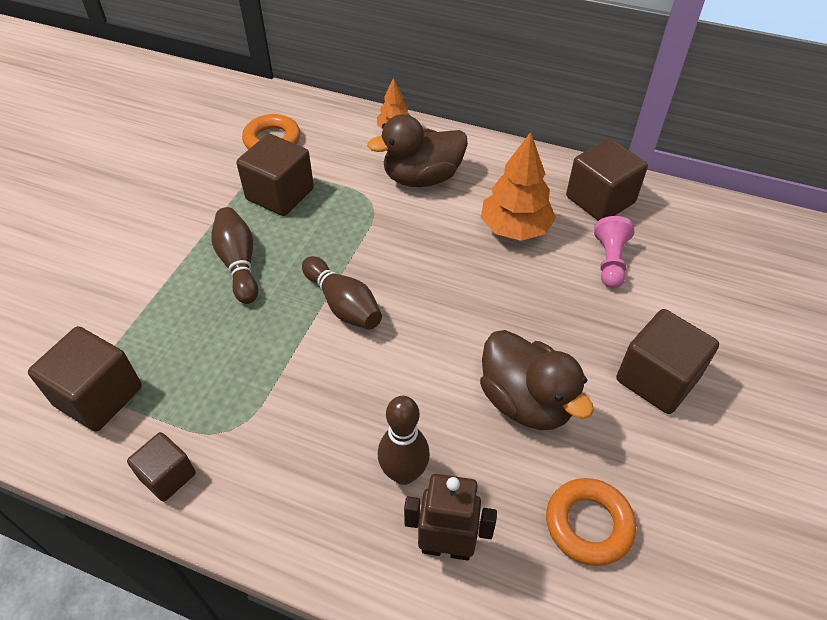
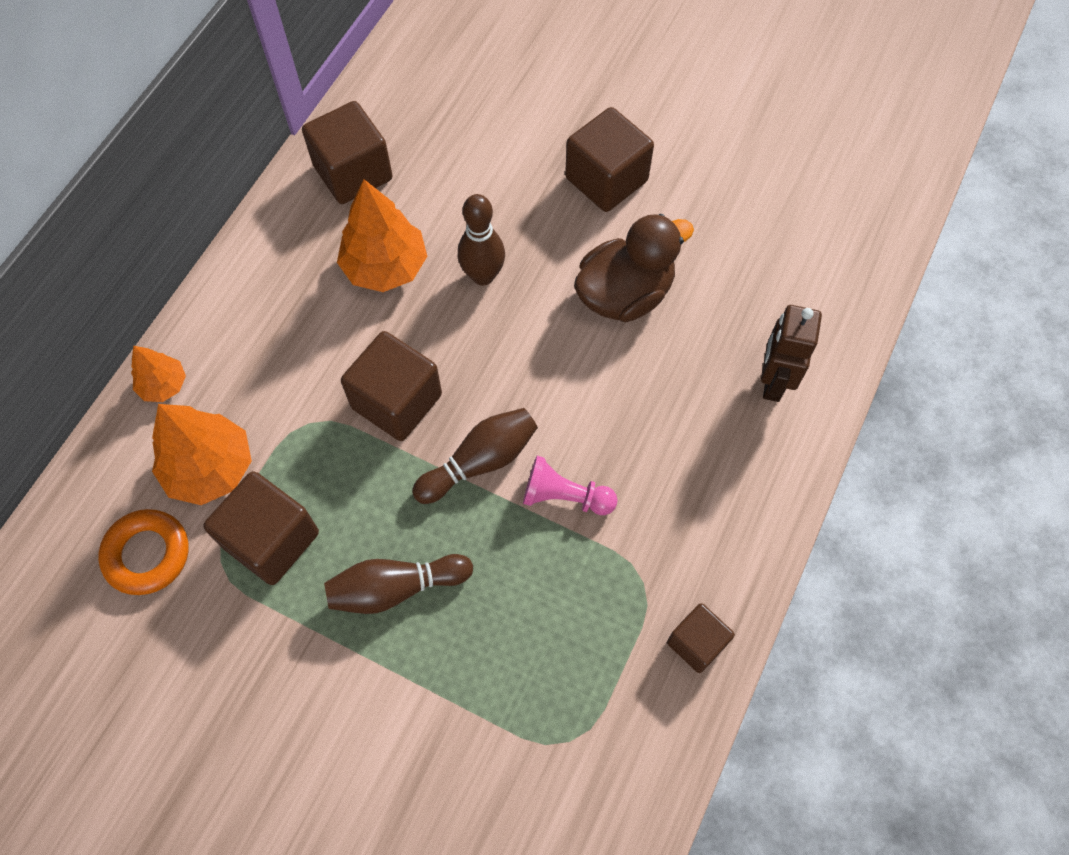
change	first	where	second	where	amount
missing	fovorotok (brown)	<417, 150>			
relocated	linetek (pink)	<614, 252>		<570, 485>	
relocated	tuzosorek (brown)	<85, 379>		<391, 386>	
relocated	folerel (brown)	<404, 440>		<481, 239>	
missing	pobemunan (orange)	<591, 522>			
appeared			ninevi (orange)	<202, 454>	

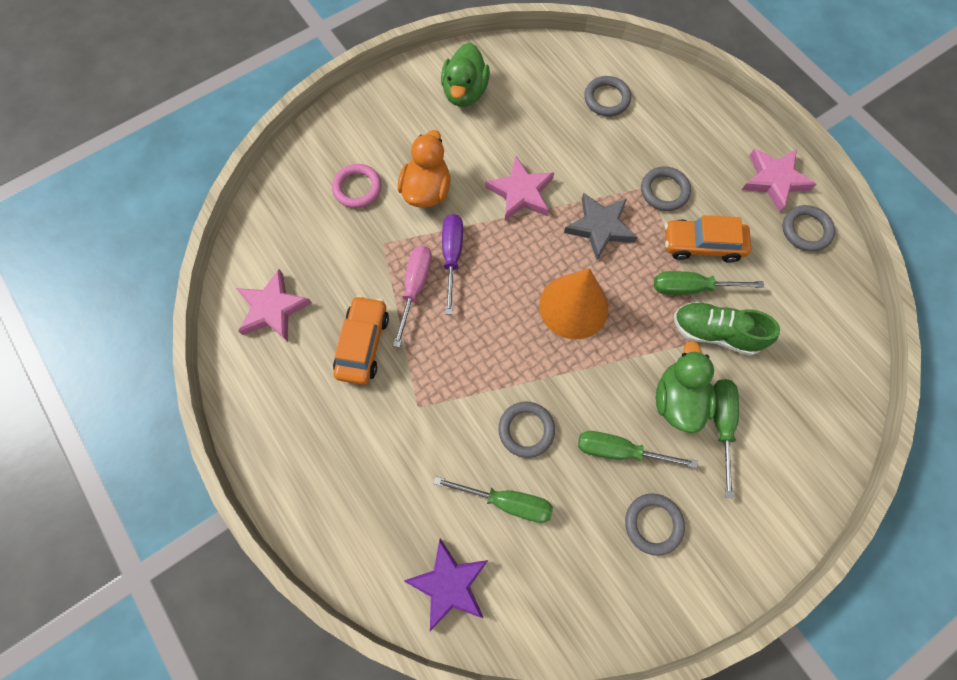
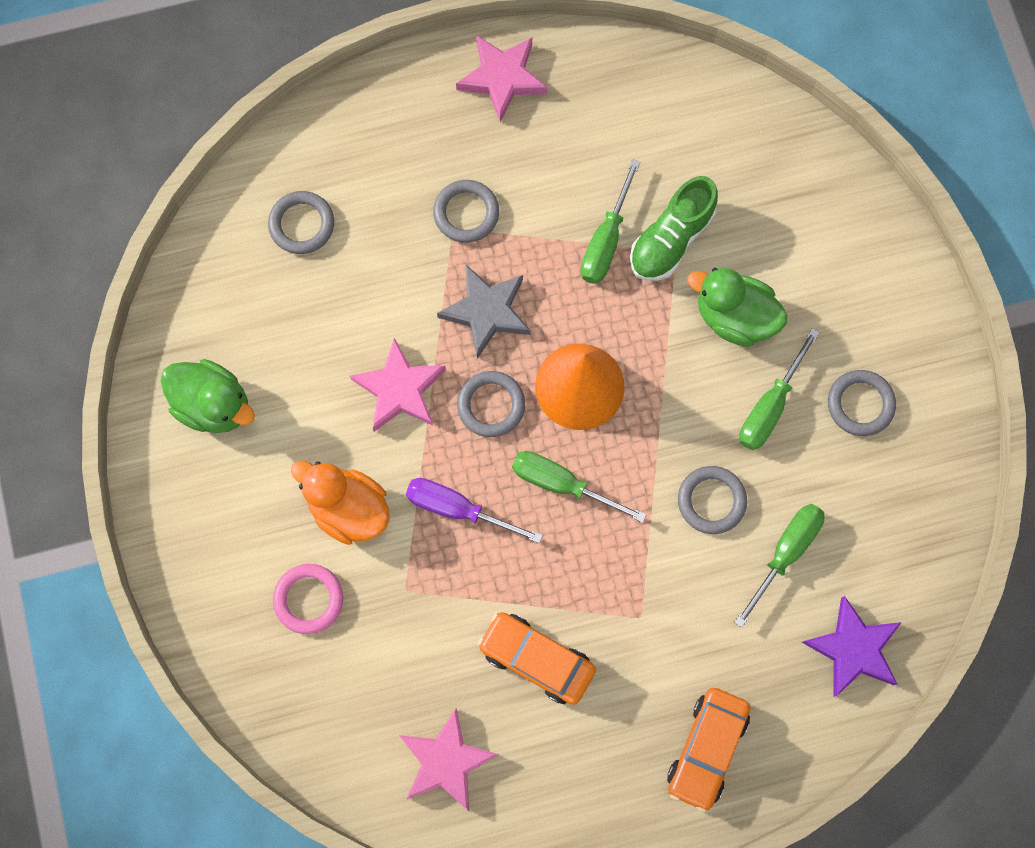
change	first	where	second	where	amount
relocated	pobemunan (grey)	<809, 228>		<491, 404>	
relocated	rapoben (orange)	<708, 239>		<708, 750>	
missing	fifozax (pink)	<412, 297>			
relocated	fifozax (green)	<726, 438>		<579, 487>	

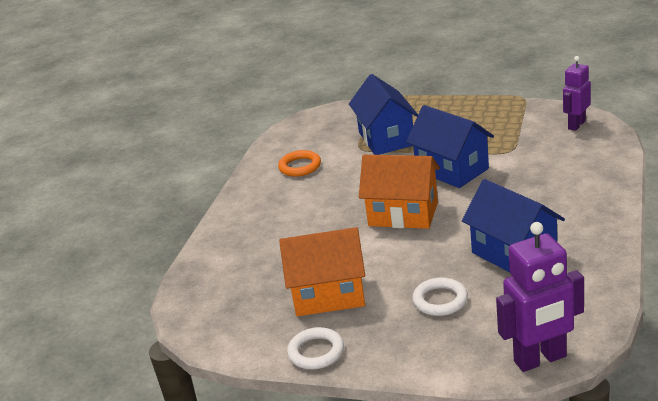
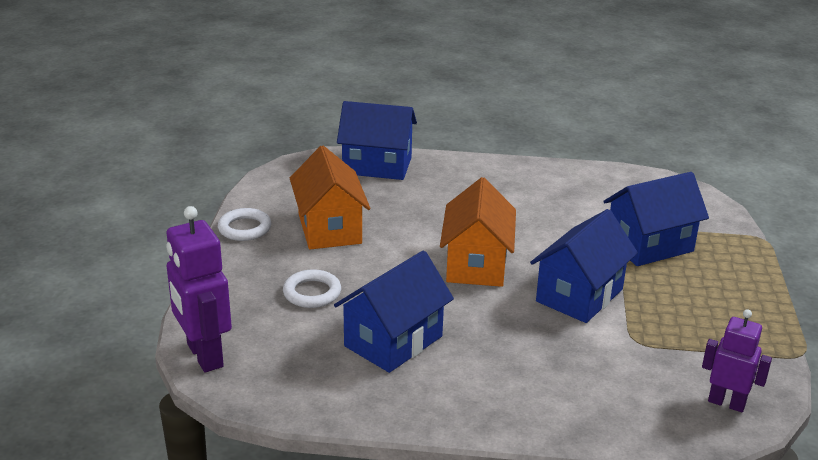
change	first	where	second	where	amount
missing	pobemunan (orange)	<299, 163>			
appeared			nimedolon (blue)	<377, 140>	

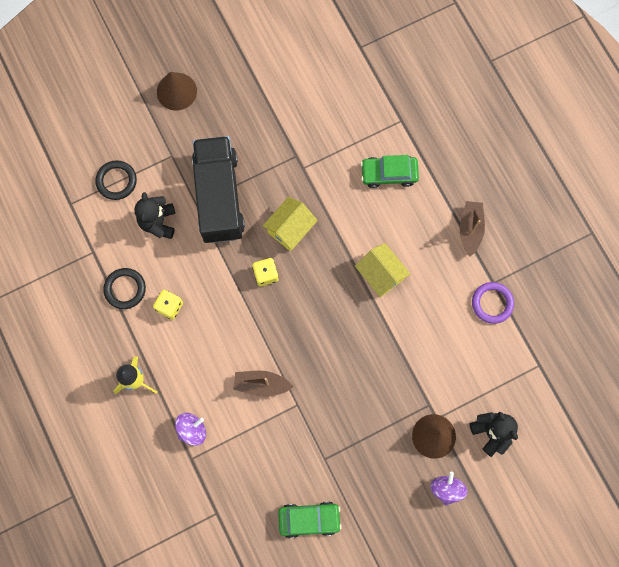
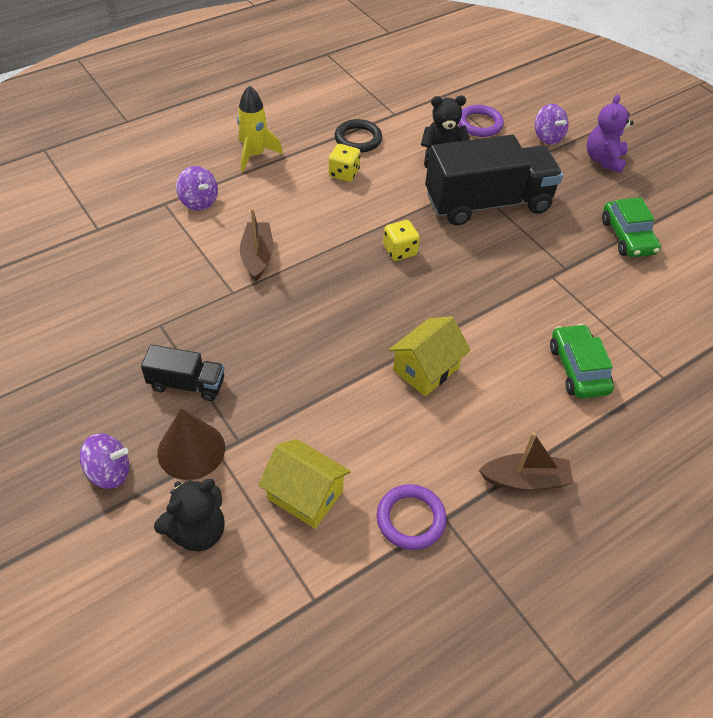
change	first	where	second	where	amount
exchanged	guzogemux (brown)	<177, 91>	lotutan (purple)	<610, 133>	
colour	pobemunan (black)	<116, 180>	pobemunan (purple)	<481, 121>	
relocated	nimedolon (yellow)	<290, 224>		<304, 484>	
relocated	rapoben (green)	<310, 520>		<631, 227>	
appeared			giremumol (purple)	<552, 124>	
appeared			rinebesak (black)	<183, 373>	

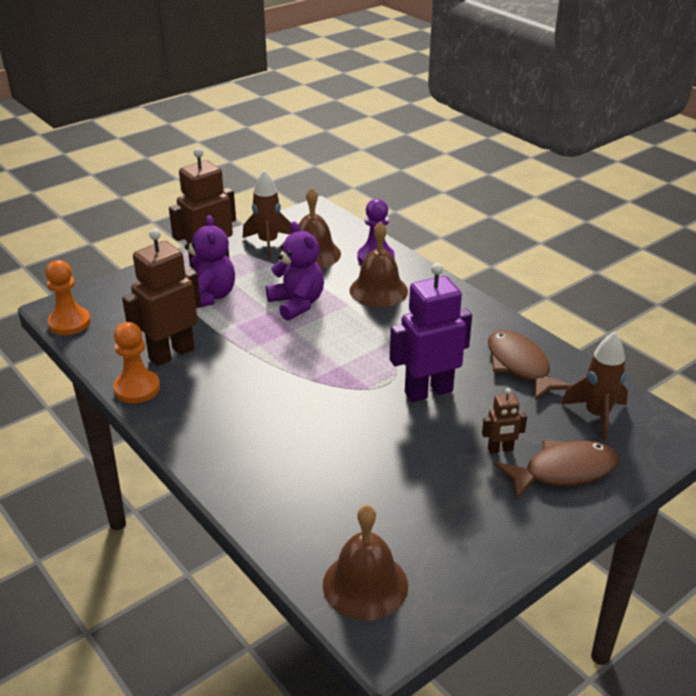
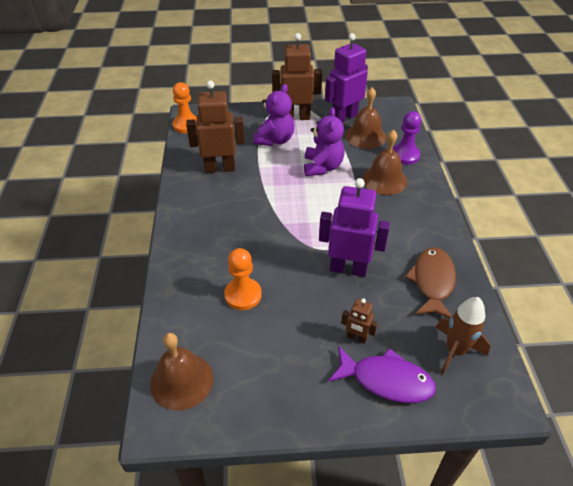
change	first	where	second	where	amount
exchanged	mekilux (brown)	<267, 214>	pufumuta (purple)	<346, 78>	
relocated	linetek (orange)	<136, 362>		<243, 279>	
colour	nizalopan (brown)	<556, 469>	nizalopan (purple)	<382, 374>	

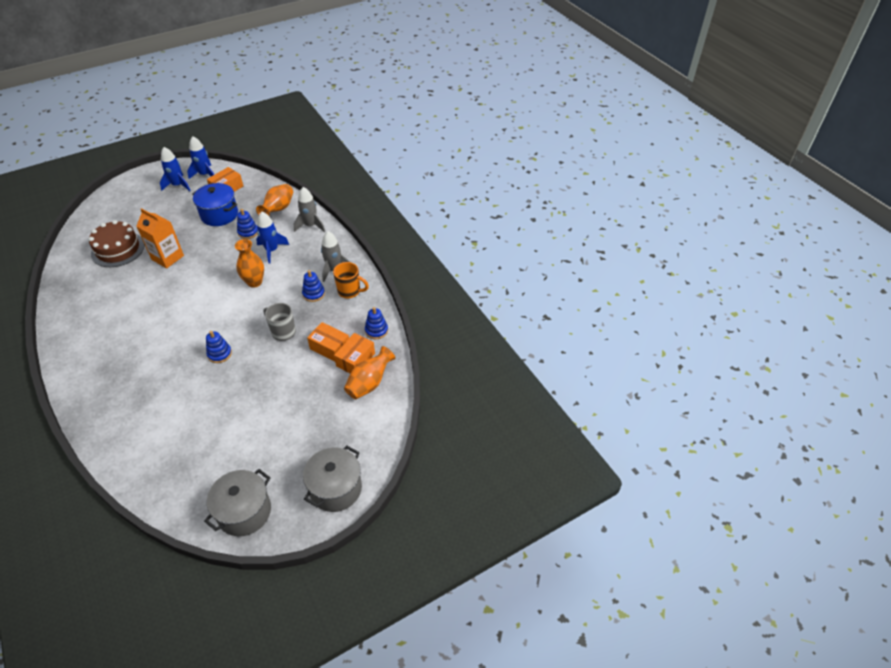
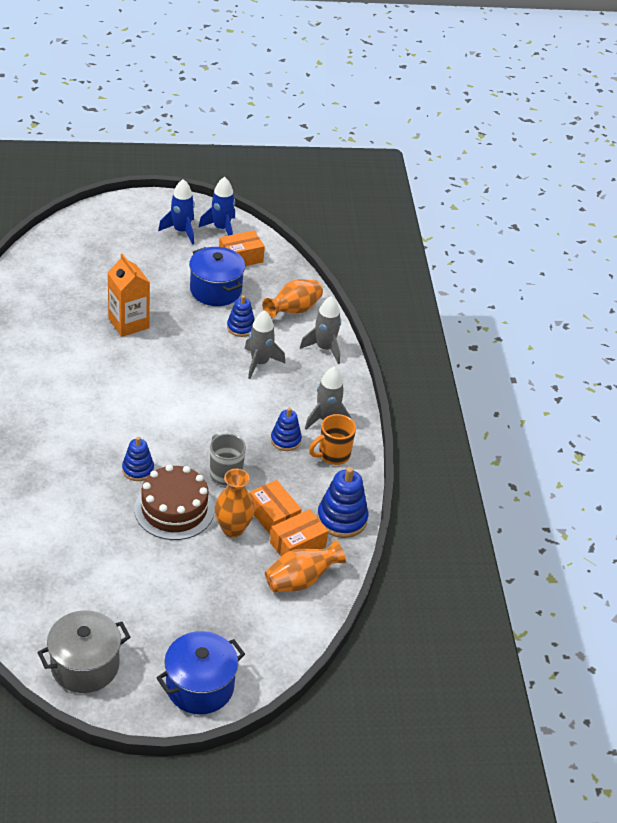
change	first	where	second	where	amount
colour	mekilux (blue)	<272, 238>	mekilux (grey)	<265, 344>	
relocated	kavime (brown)	<117, 243>		<174, 502>	
relocated	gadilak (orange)	<249, 263>		<235, 503>	
spun	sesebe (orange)	<351, 280>		<332, 439>	105 degrees clockwise
size	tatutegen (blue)	<376, 323>		<342, 502>	x1.57
colour	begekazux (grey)	<332, 479>	begekazux (blue)	<201, 672>	

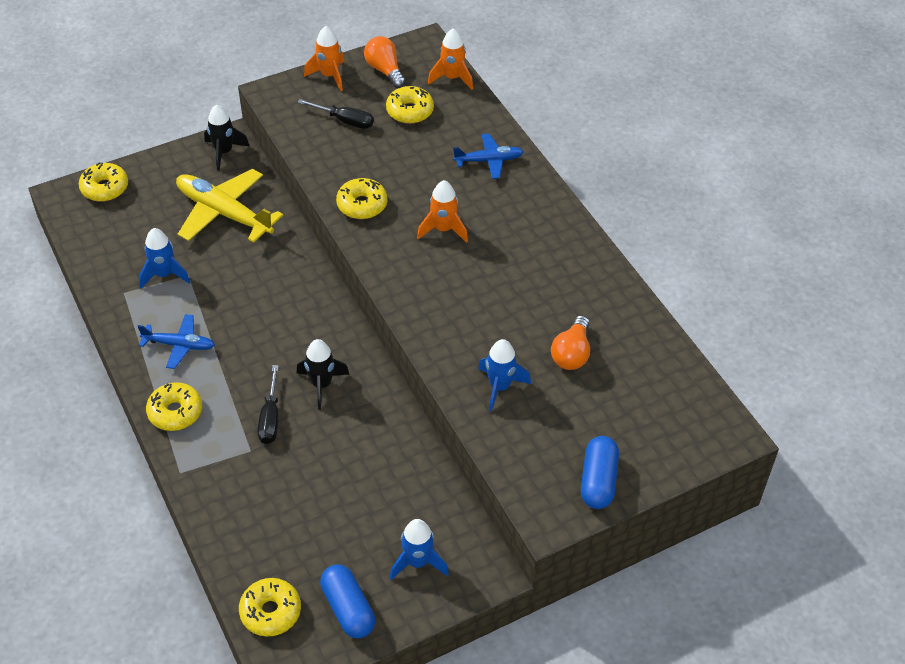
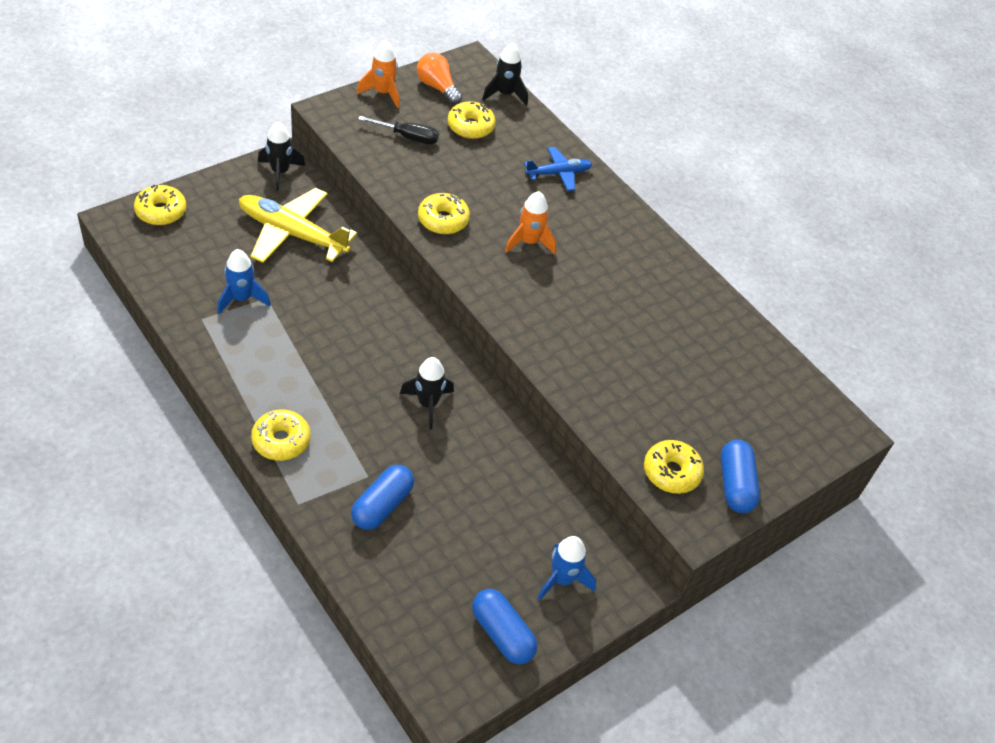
change	first	where	second	where	amount
colour	mekilux (orange)	<450, 59>	mekilux (black)	<505, 74>	
missing	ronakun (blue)	<176, 341>			
missing	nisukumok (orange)	<570, 342>			
missing	mekilux (blue)	<504, 375>			
missing	fifozax (black)	<268, 404>			
relocated	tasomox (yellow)	<270, 607>		<674, 467>	
appeared			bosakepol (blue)	<382, 497>	

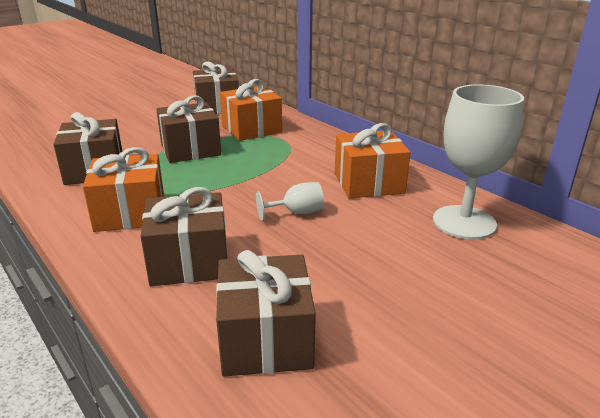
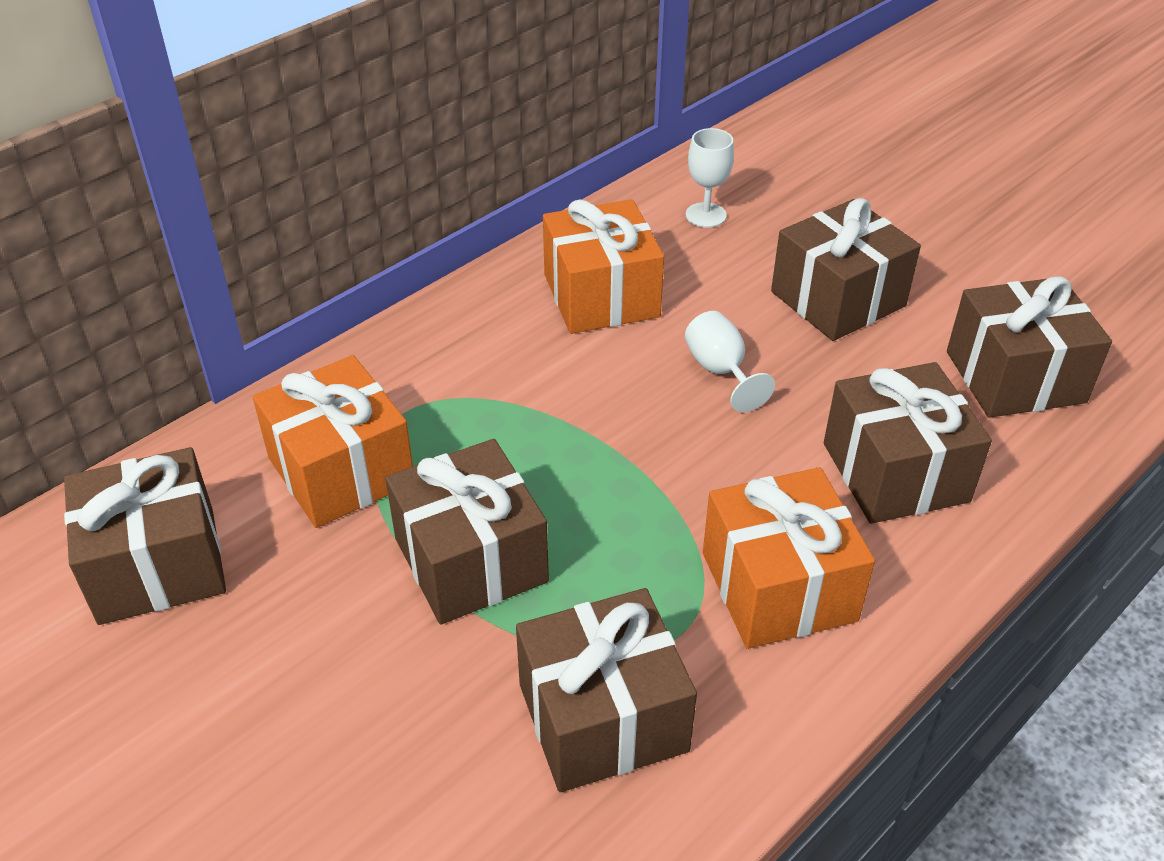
change	first	where	second	where	amount
size	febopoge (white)	<478, 162>		<710, 178>	x0.48
appeared			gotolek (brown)	<846, 269>	

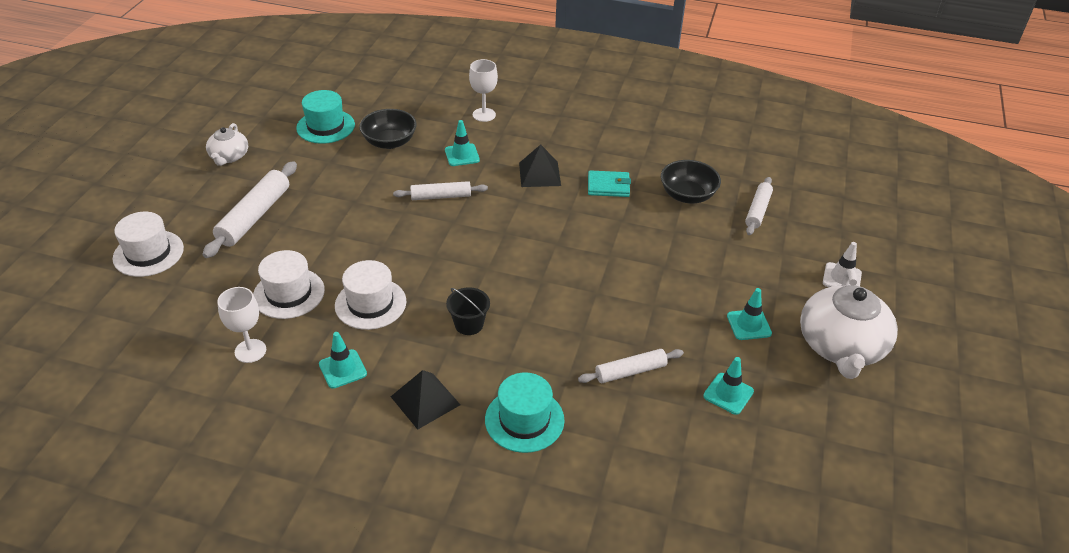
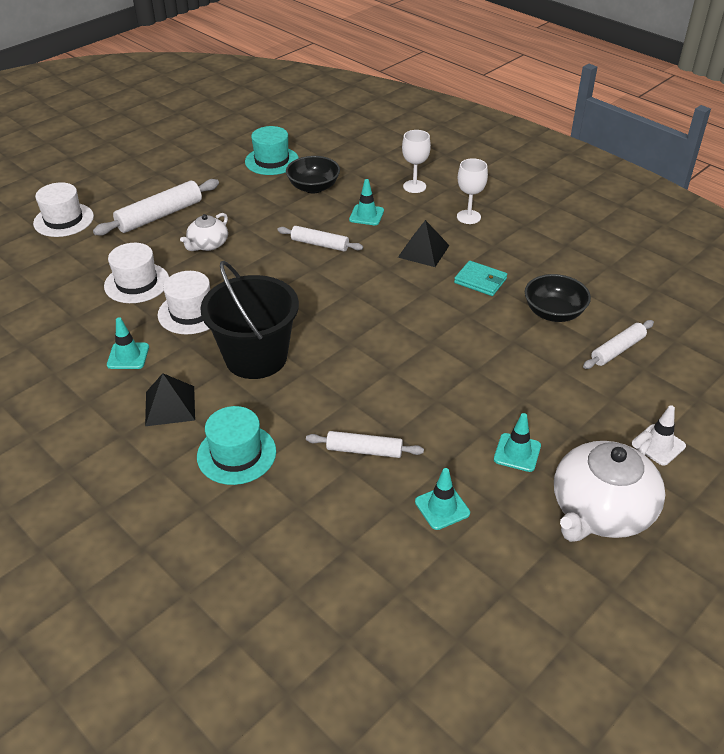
change	first	where	second	where	amount
relocated	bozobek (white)	<227, 144>		<204, 232>	
relocated	febopoge (white)	<241, 325>		<472, 191>	
size	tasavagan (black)	<468, 311>		<249, 320>	x2.22

